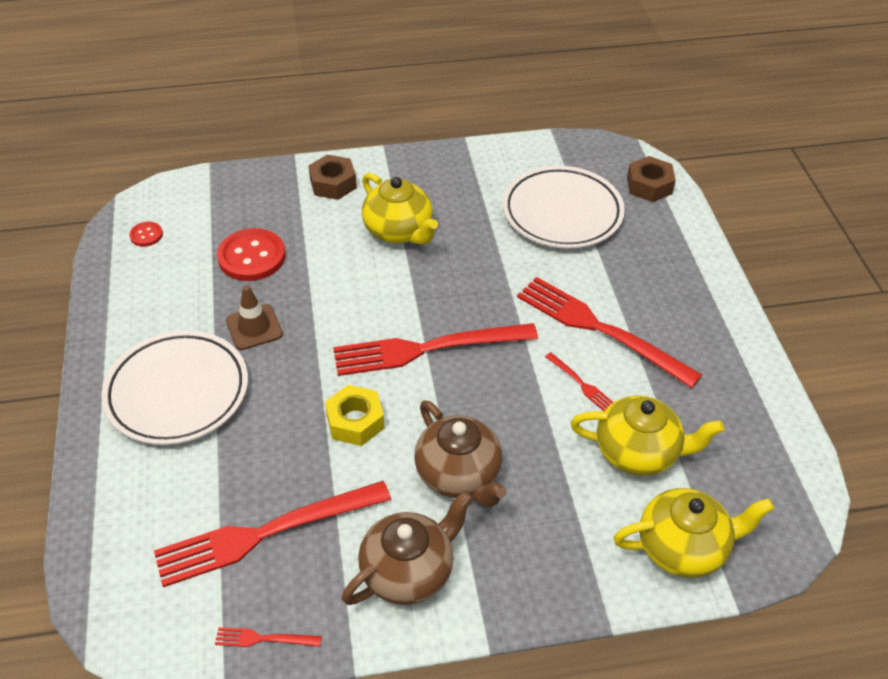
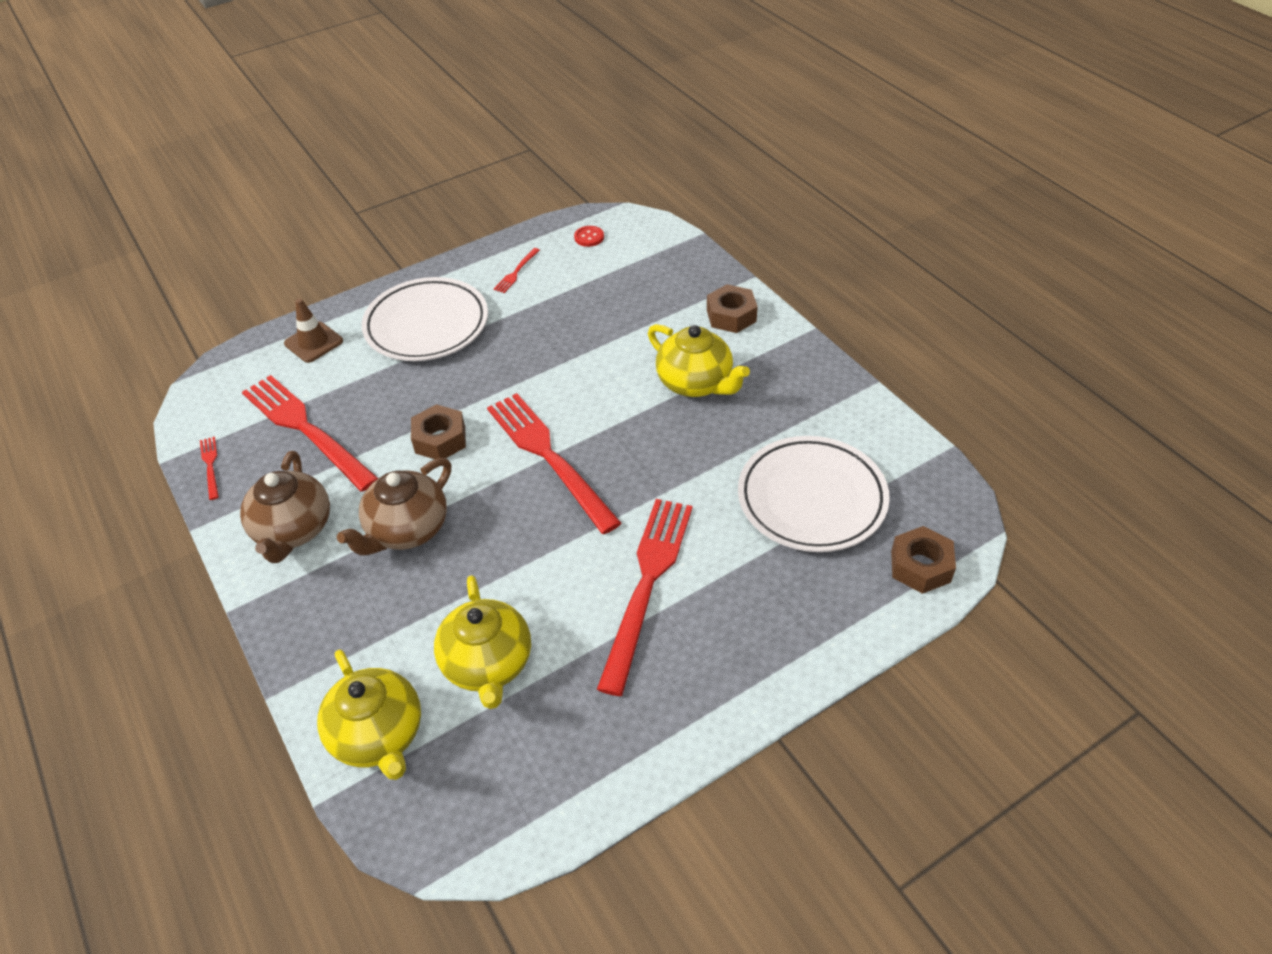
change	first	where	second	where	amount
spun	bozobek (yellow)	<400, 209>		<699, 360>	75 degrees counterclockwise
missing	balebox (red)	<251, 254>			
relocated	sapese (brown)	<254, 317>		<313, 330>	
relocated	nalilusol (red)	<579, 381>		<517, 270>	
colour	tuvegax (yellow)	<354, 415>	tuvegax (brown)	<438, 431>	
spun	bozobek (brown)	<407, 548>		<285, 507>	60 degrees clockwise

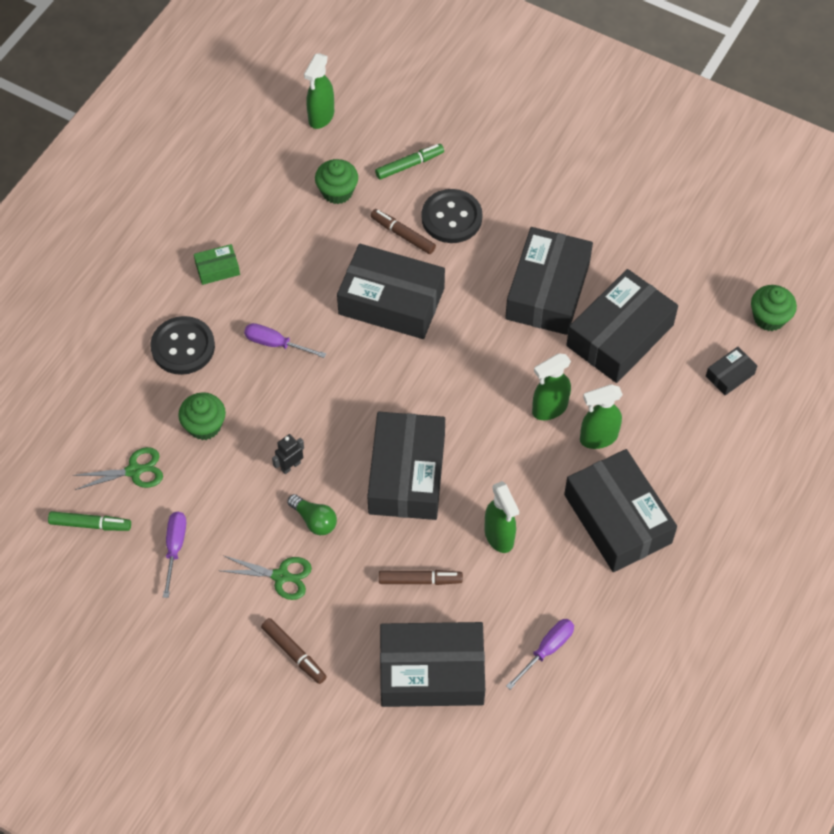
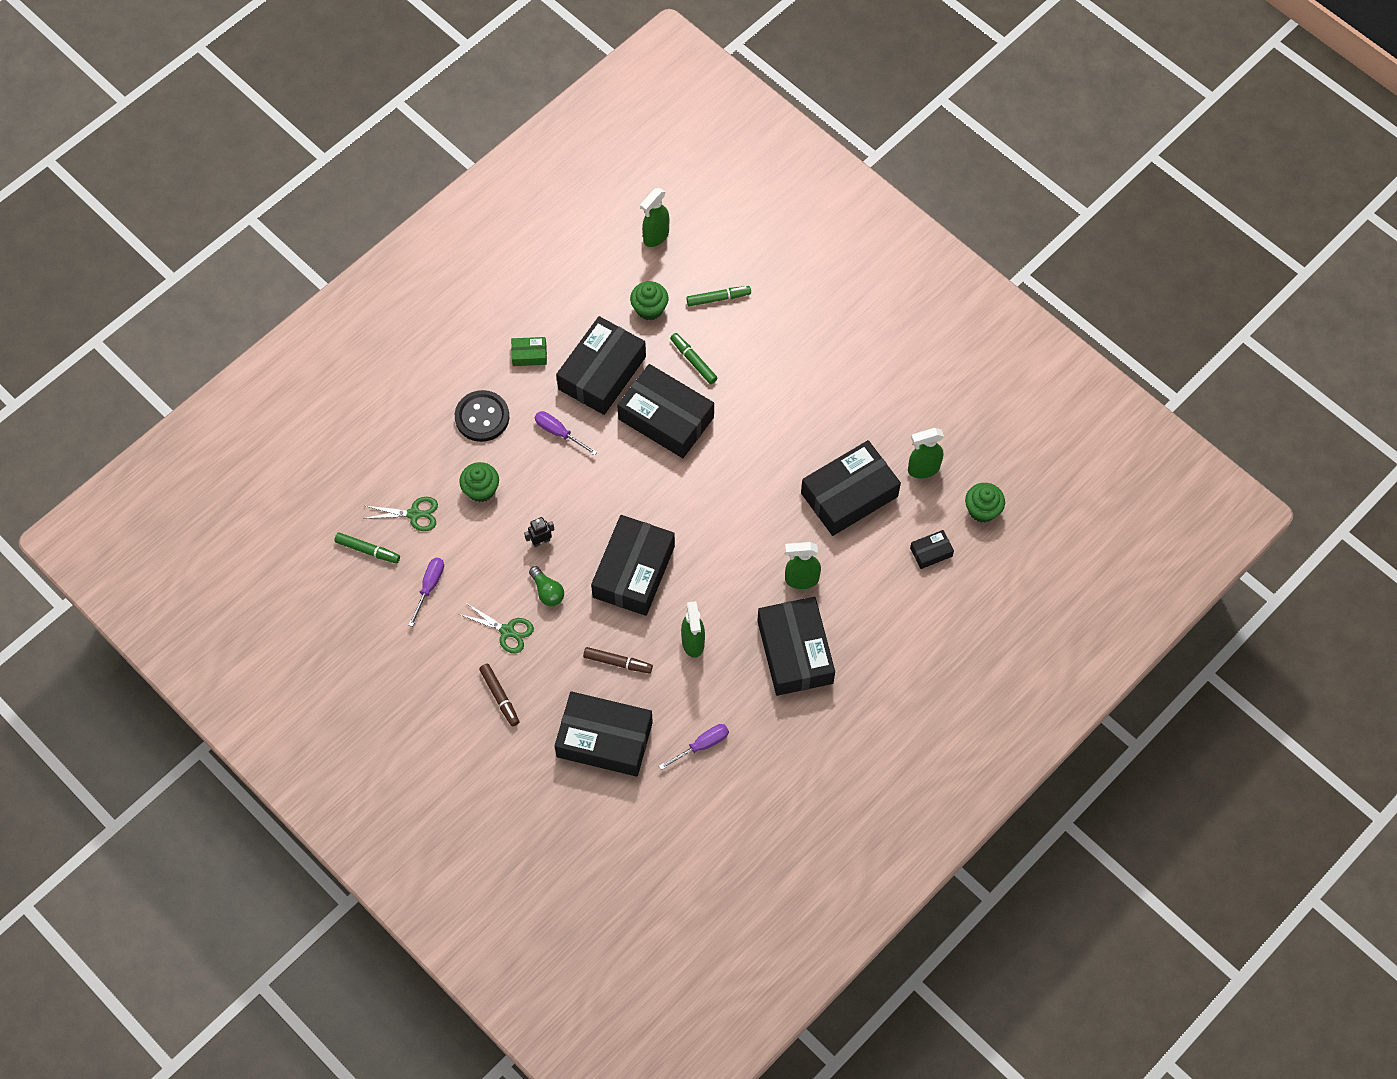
change	first	where	second	where	amount
missing	balebox (black)	<452, 216>			
colour	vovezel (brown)	<403, 231>	vovezel (green)	<694, 358>	
relocated	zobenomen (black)	<549, 281>		<601, 365>	
relocated	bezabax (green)	<551, 386>		<926, 453>	

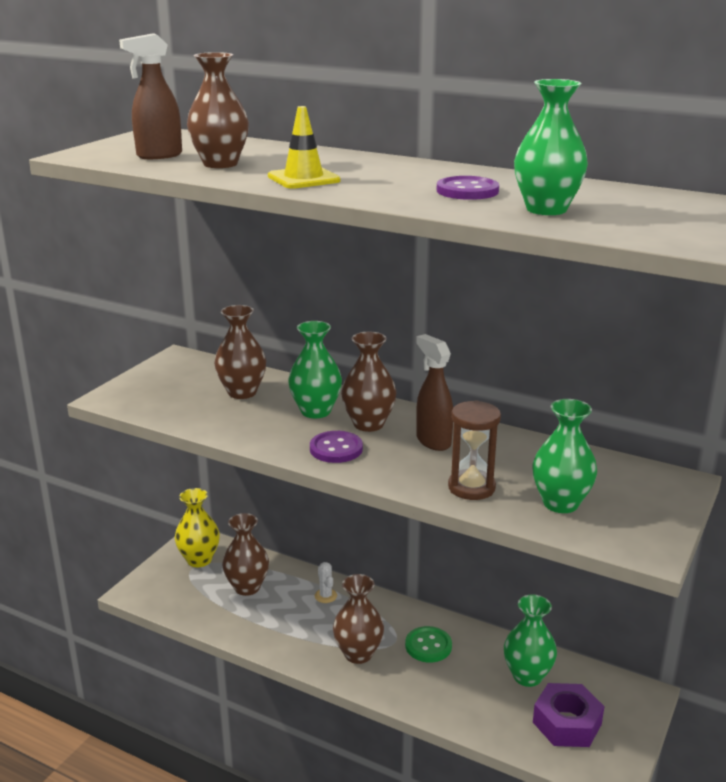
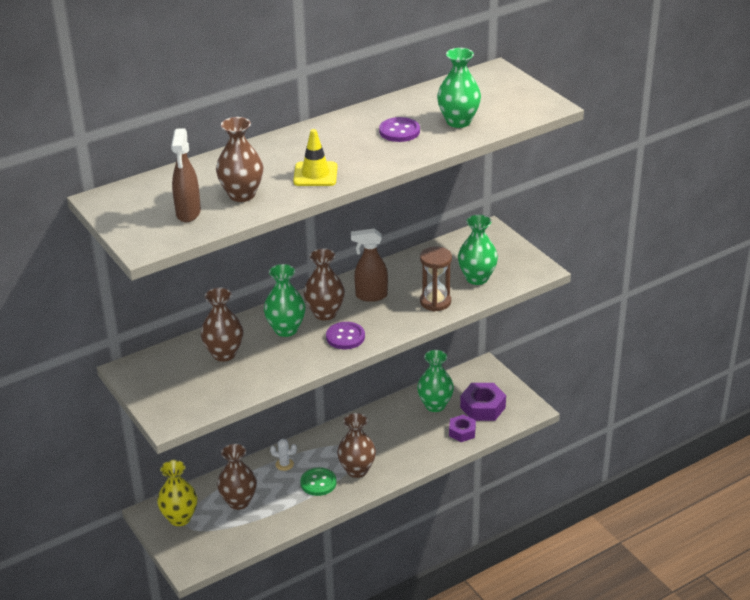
change	first	where	second	where	amount
relocated	balebox (green)	<428, 644>		<318, 481>	
appeared			tuvegax (purple)	<462, 428>	

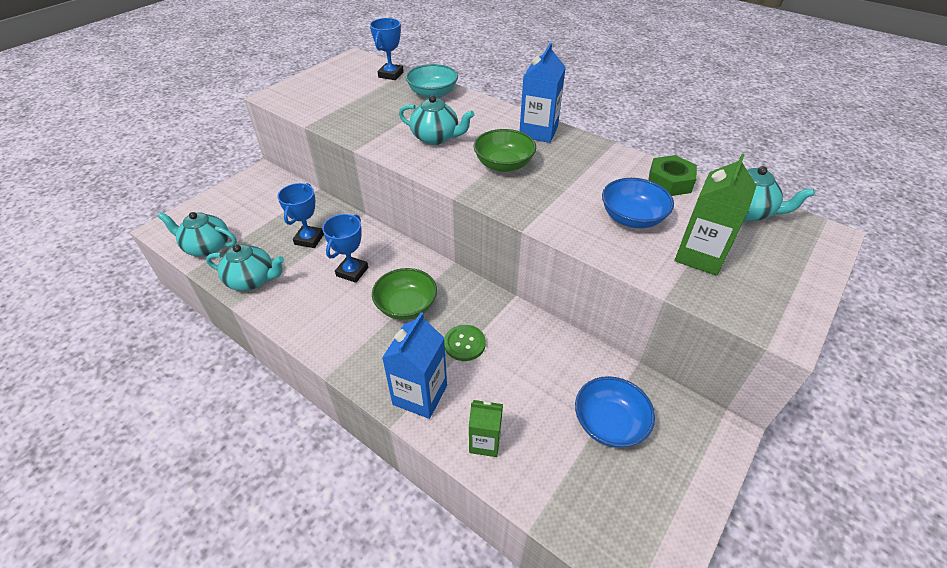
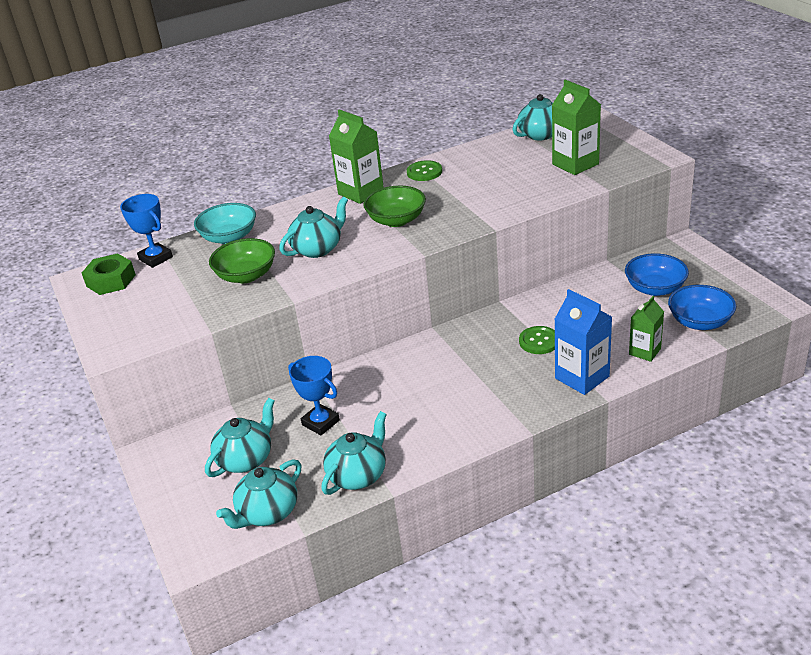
change	first	where	second	where	amount
colour	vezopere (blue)	<543, 93>	vezopere (green)	<356, 156>	
relocated	tuvegax (green)	<673, 175>		<109, 274>	
relocated	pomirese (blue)	<638, 203>		<702, 307>	
missing	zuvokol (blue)	<345, 248>			
relocated	pomirese (green)	<404, 294>		<242, 260>	
appeared			balebox (green)	<424, 170>	
appeared			bozobek (turquoise)	<240, 437>	

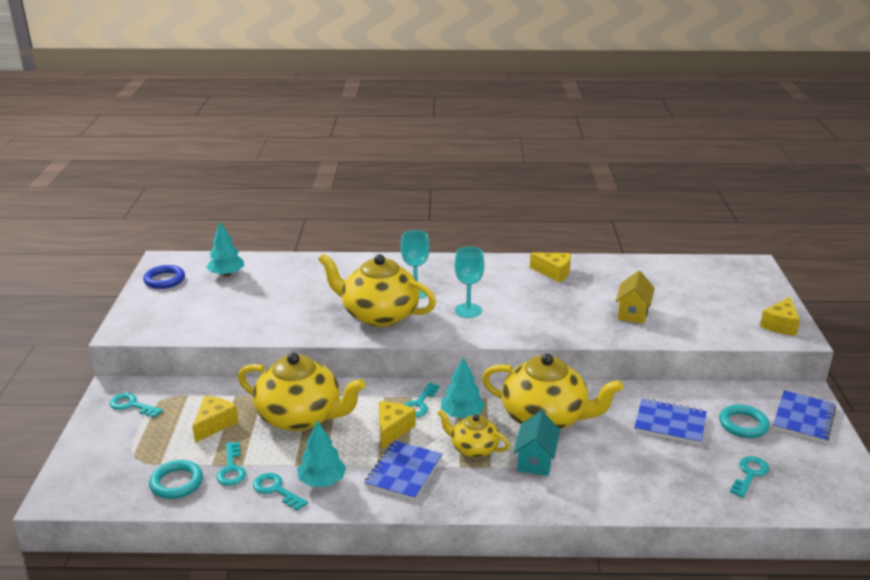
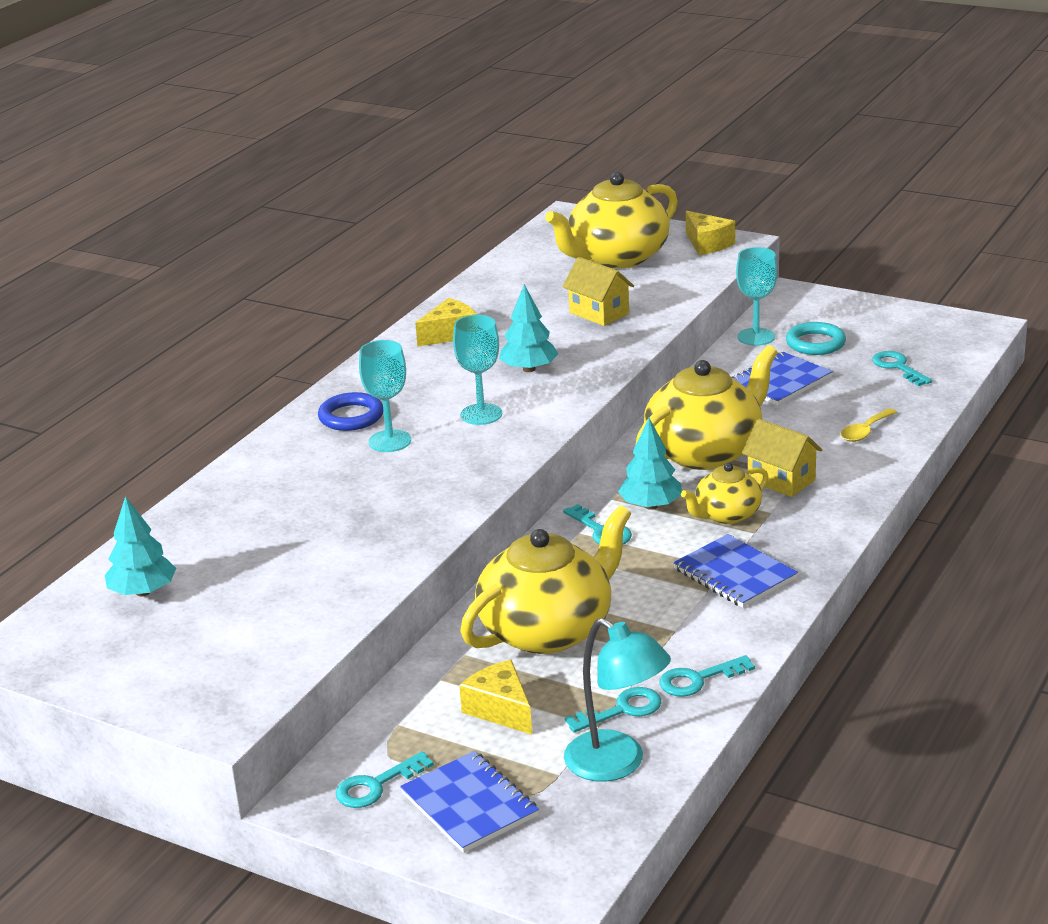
change	first	where	second	where	amount
relocated	bozobek (yellow)	<377, 290>		<611, 220>	
relocated	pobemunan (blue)	<164, 277>		<350, 411>	
relocated	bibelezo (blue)	<804, 416>		<469, 802>	
missing	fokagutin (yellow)	<397, 425>			
colour	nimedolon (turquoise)	<537, 443>	nimedolon (yellow)	<782, 458>	
relocated	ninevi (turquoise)	<321, 453>		<528, 328>	
spun	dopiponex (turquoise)	<231, 464>		<613, 710>	45 degrees counterclockwise
exchanged	pobemunan (turquoise)	<176, 479>	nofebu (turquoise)	<617, 700>	
appeared			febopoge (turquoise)	<756, 296>	
appeared			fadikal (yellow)	<869, 425>	

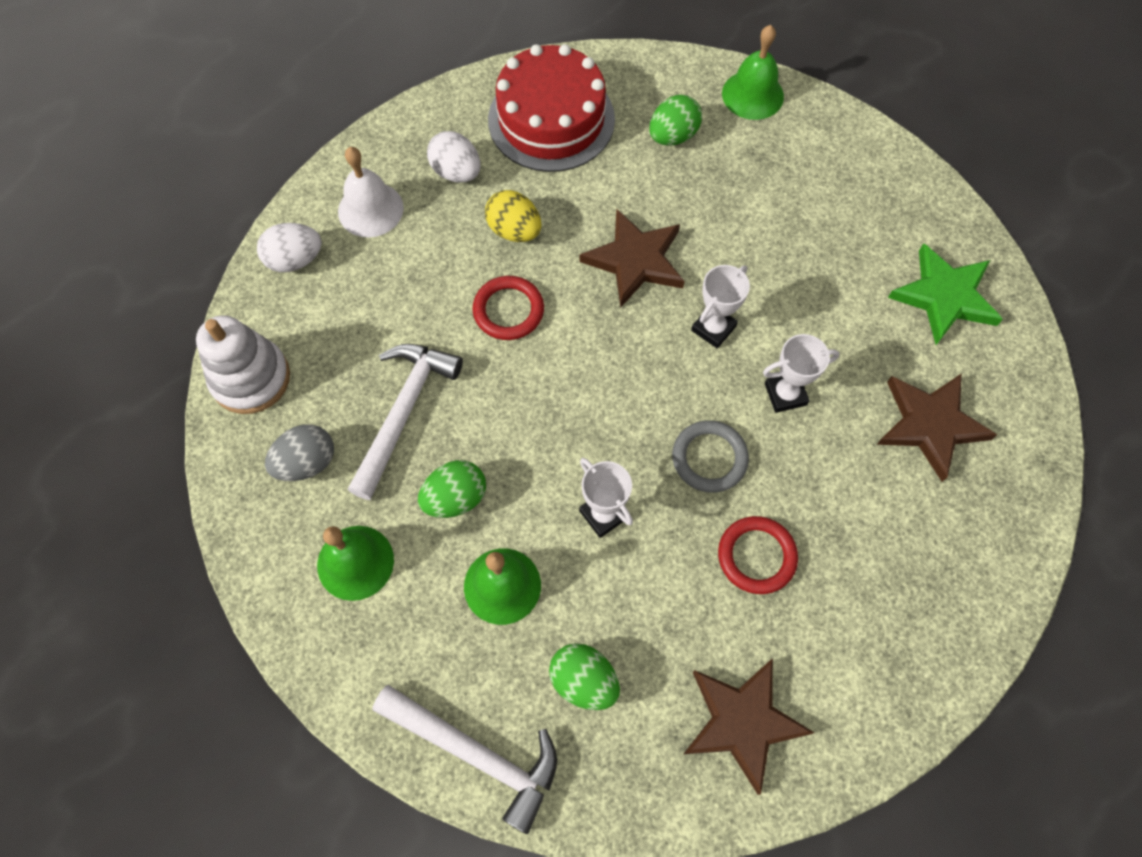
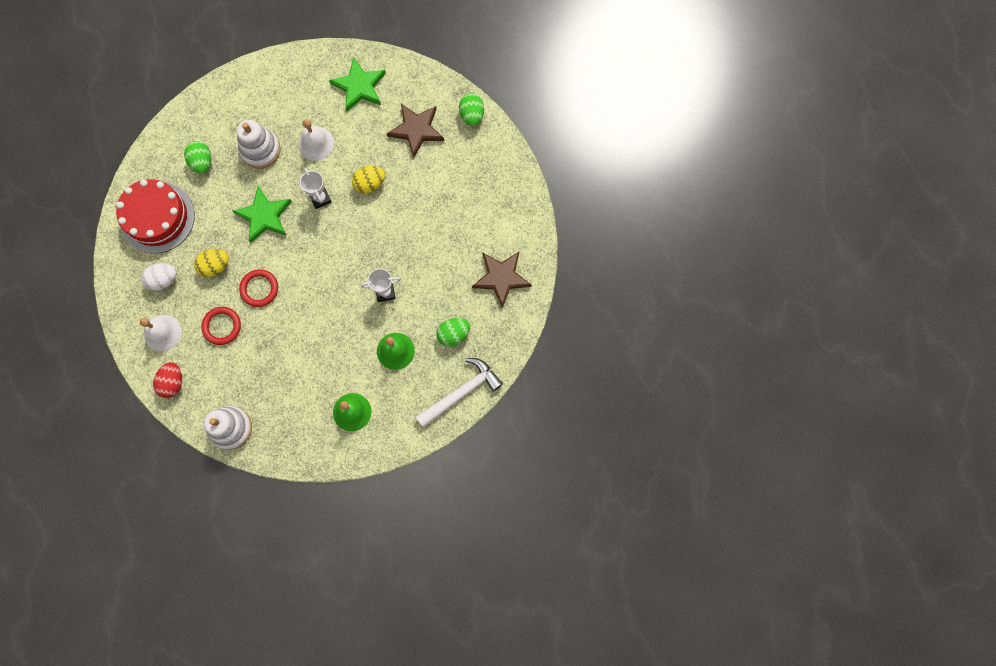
change	first	where	second	where	amount
missing	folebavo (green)	<753, 72>			
colour	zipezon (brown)	<632, 258>	zipezon (green)	<262, 214>	
colour	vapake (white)	<289, 247>	vapake (red)	<167, 380>	
exchanged	zuvokol (white)	<801, 373>	vapake (yellow)	<368, 179>	
missing	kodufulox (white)	<405, 422>			
missing	pobemunan (grey)	<710, 456>			
missing	vapake (grey)	<299, 452>			
relocated	vapake (green)	<452, 489>		<471, 109>	
relocated	pobemunan (red)	<758, 555>		<221, 326>	
appeared			folebavo (white)	<316, 140>	
appeared			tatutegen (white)	<258, 144>	

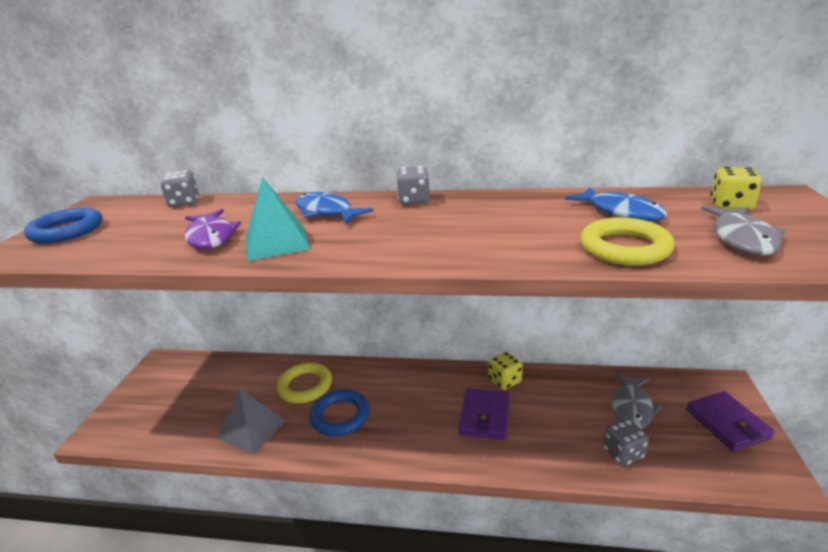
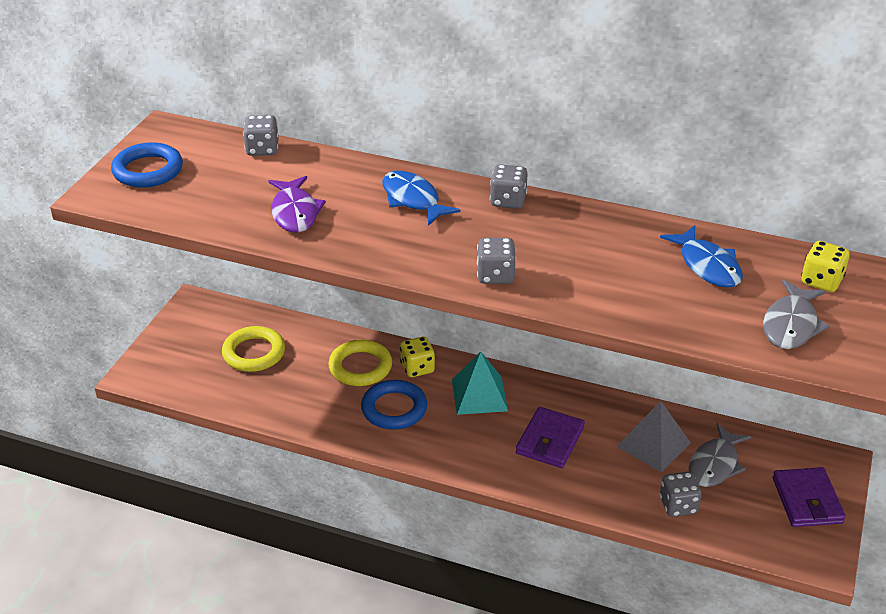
change	first	where	second	where	amount
relocated	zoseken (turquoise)	<278, 219>		<480, 383>	
relocated	pobemunan (yellow)	<628, 241>		<253, 349>	
relocated	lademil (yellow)	<505, 371>		<417, 357>	
relocated	zoseken (grey)	<252, 421>		<654, 436>	
appeared			lademil (grey)	<496, 261>	

